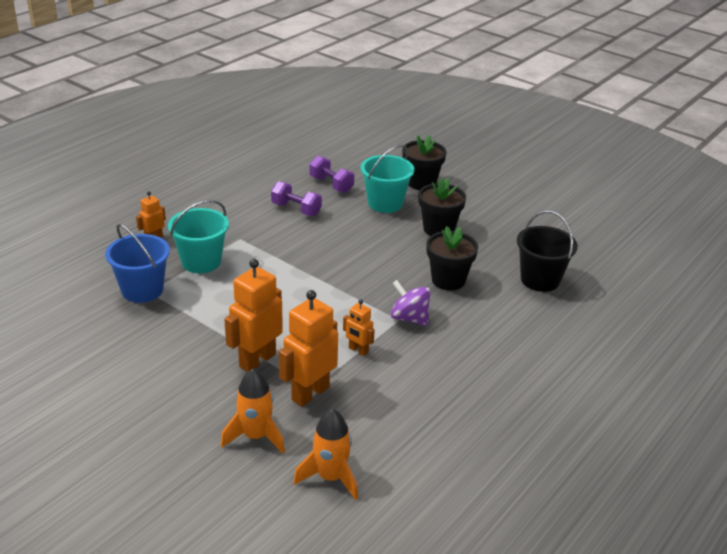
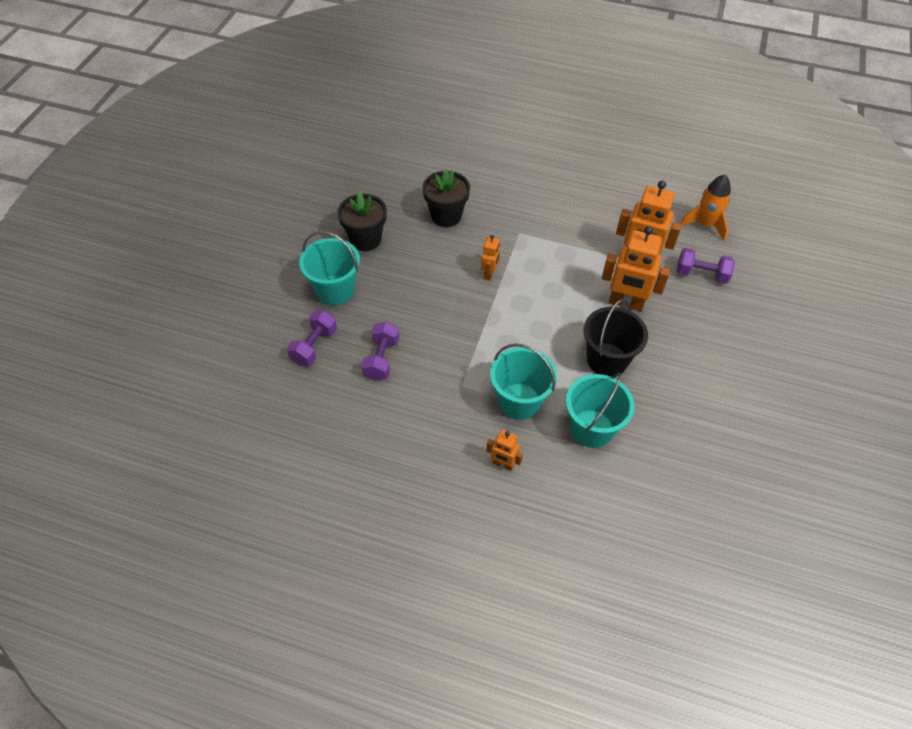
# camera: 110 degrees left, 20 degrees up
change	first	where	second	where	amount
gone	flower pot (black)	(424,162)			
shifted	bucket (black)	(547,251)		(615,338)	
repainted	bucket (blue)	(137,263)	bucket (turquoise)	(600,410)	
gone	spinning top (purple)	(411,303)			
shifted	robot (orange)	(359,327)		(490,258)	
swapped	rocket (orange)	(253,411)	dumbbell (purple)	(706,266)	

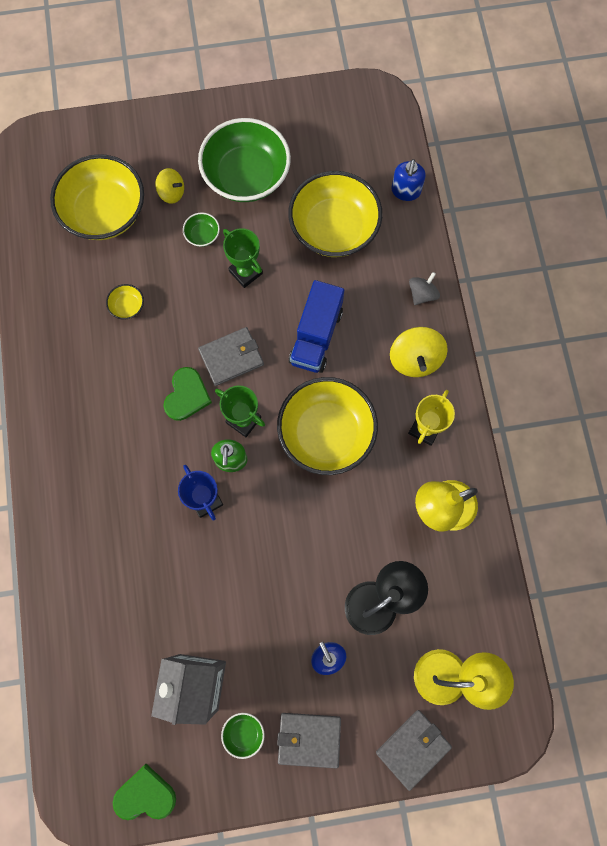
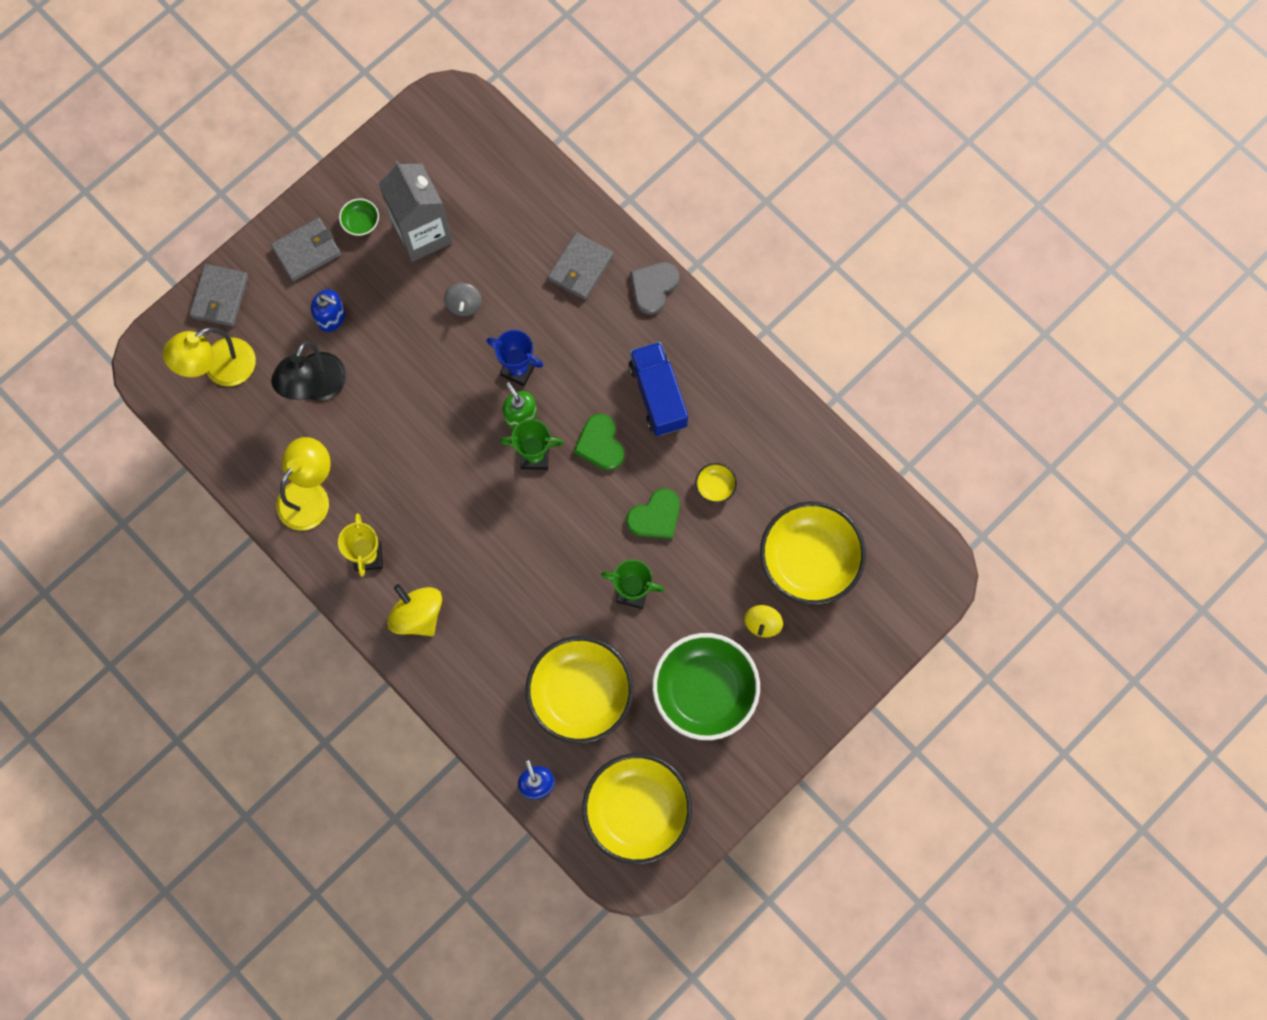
# camera: 145 degrees right, 0 degrees up
change	first	where	second	where	amount
rotated	spinning top (yellow)	(169,186)		(763,621)	60 degrees counterclockwise
gone	bowl (green)	(201,230)			
shifted	spinning top (grey)	(424,288)		(463,299)	
shifted	truck (blue)	(316,326)		(658,389)	
shifted	wallet (grey)	(231,356)		(580,266)	
shifted	bowl (yellow)	(327,426)		(637,808)	
shifted	heart (green)	(144,792)		(653,514)	
new			heart (grey)	(654,288)	

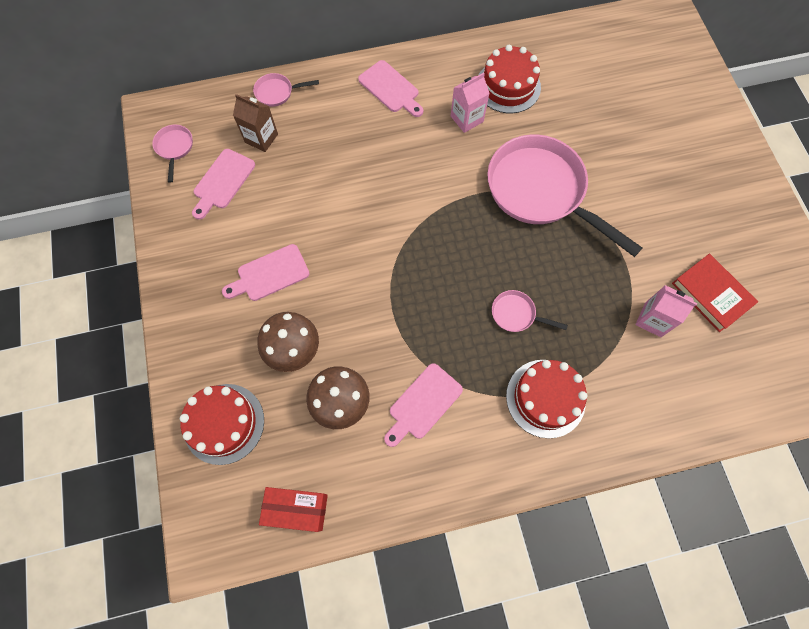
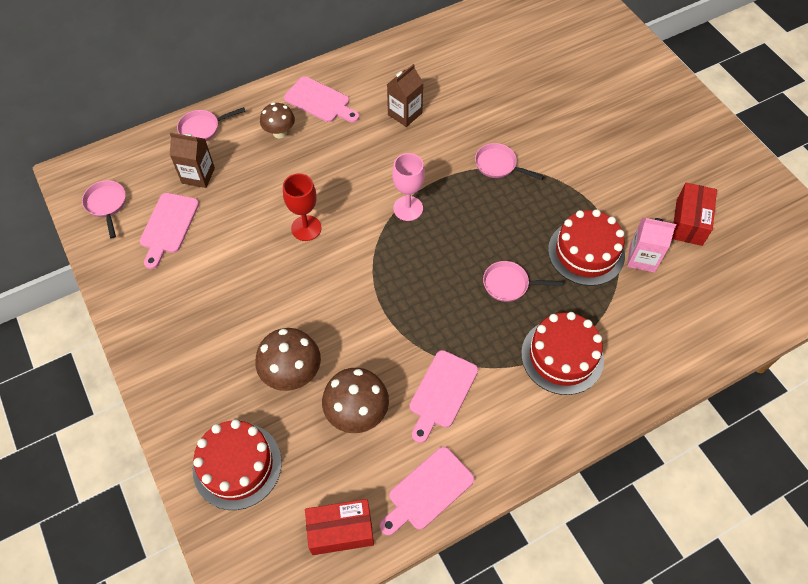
# camera: 15 degrees left, 10 degrees down
change	first	where	second	where	amount
shifted	cake (red)	(510,79)		(586,247)	
repainted	carton (pink)	(470,103)	carton (brown)	(405,95)	
scaled	pan (pink)	(564,196)		(509,161)	x0.41
shifted	cutting board (pink)	(266,272)		(427,491)	
swapped	book (red)	(715,293)	box (red)	(694,214)	
new			mushroom (brown)	(277,120)	
new			goblet (pink)	(408,187)	
new			goblet (red)	(302,207)	

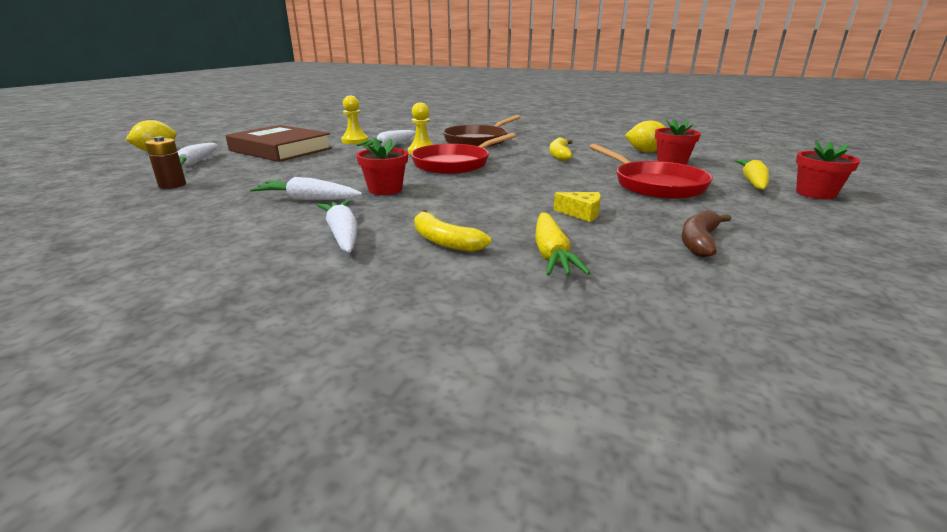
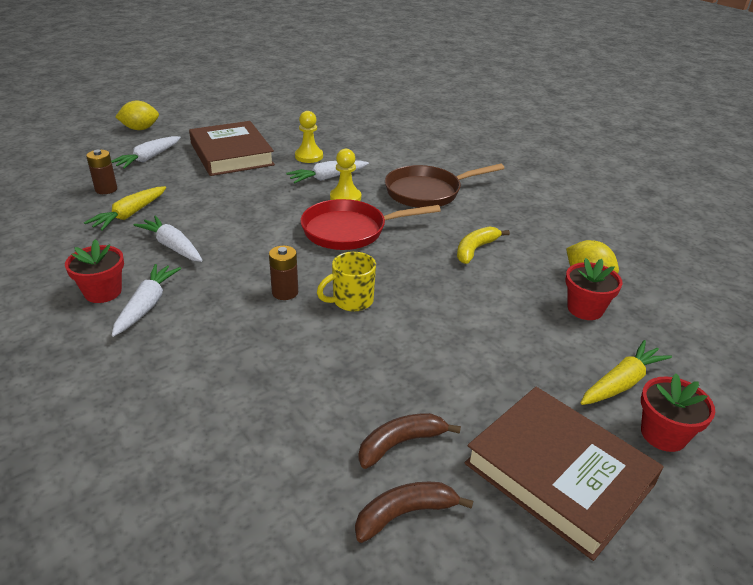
# camera: 30 degrees right, 10 degrees up
change	first	where	second	where	amount
shifted	flower pot (red)	(382,166)		(94,271)	
gone	pan (red)	(651,171)			
gone	cheese (yellow)	(577,207)			
gone	banana (yellow)	(452,231)			
shifted	carrot (yellow)	(562,243)		(125,208)	
new			battery (brown)	(283,272)	
new			mug (yellow)	(346,282)	
new			book (brown)	(564,474)	
new			banana (brown)	(414,512)	

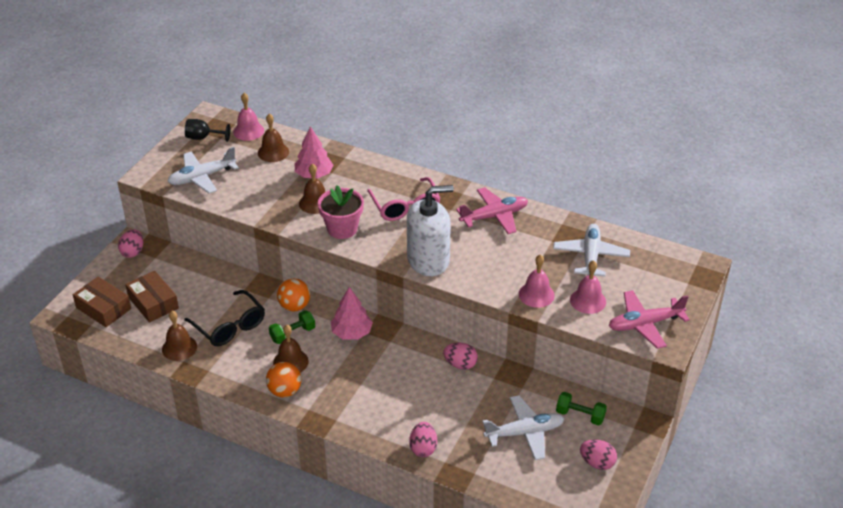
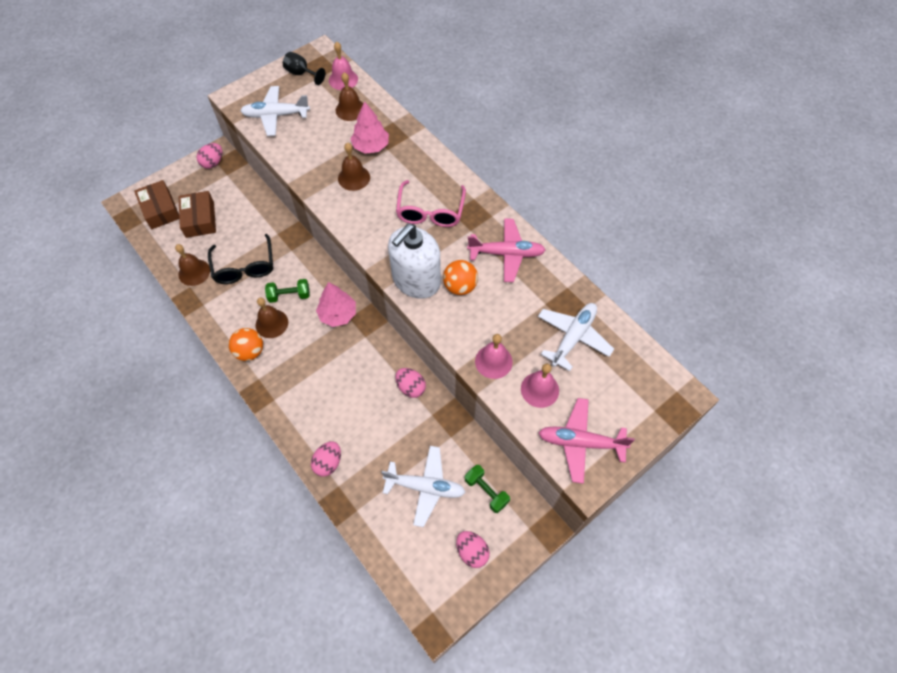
# camera: 25 degrees right, 20 degrees up
change	first	where	second	where	amount
rotated	soap dispenser (white)	(430,230)		(414,261)	120 degrees clockwise
gone	flower pot (pink)	(341,212)			
shifted	ball (orange)	(293,295)		(460,277)	

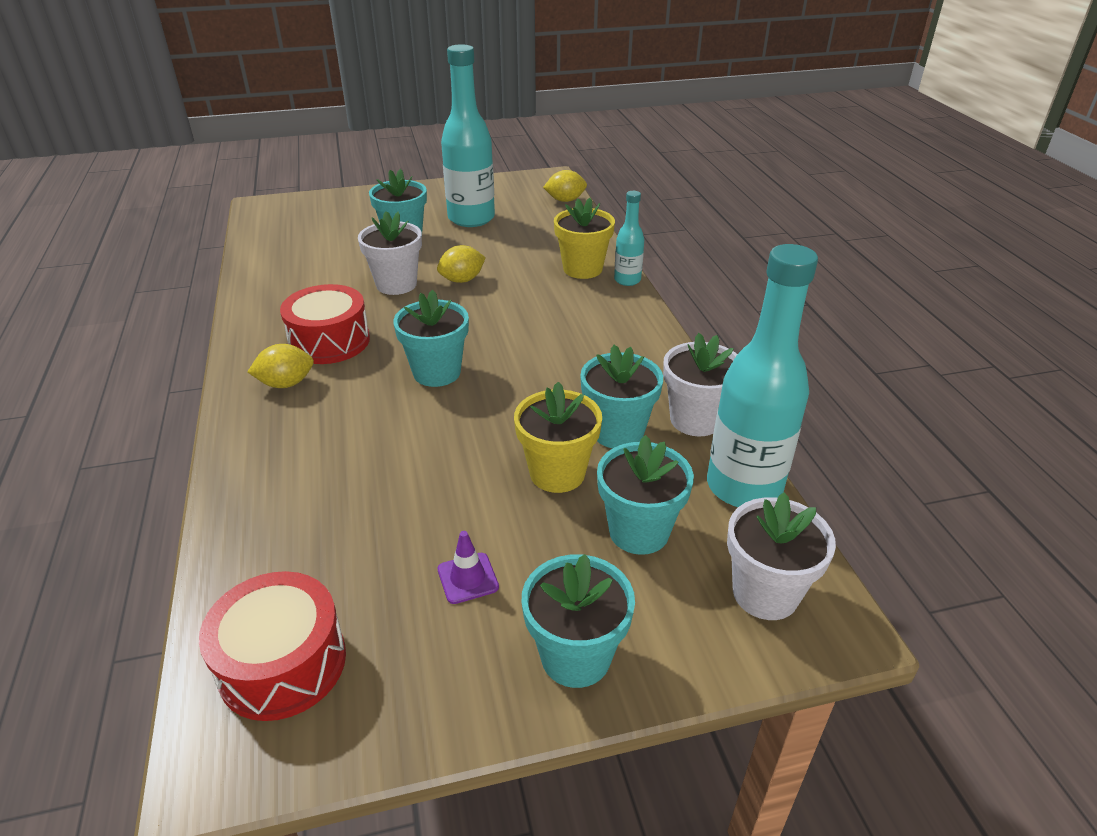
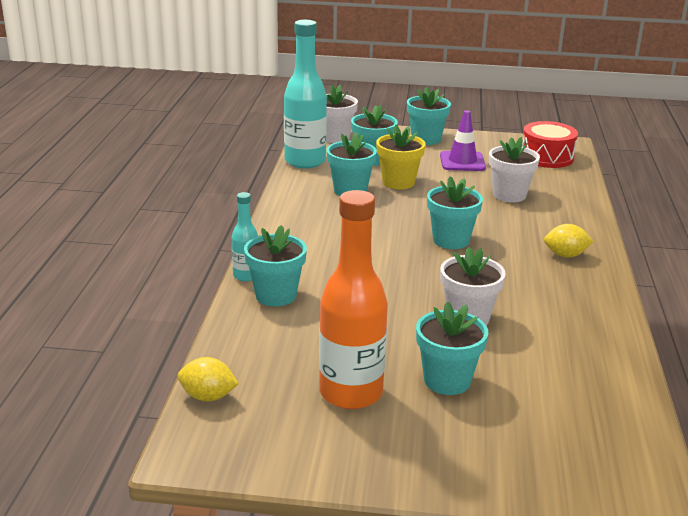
# camera: 160 degrees left, 10 degrees down
change	first	where	second	where	amount
repainted	bottle (turquoise)	(468,135)	bottle (orange)	(353,299)	
repainted	flower pot (yellow)	(584,238)	flower pot (turquoise)	(275,265)	
gone	lemon (yellow)	(461,264)			
gone	drum (red)	(325,324)			
shifted	flower pot (white)	(700,384)		(514,170)	
scaled	traffic cone (purple)	(468,567)		(463,140)	x1.70

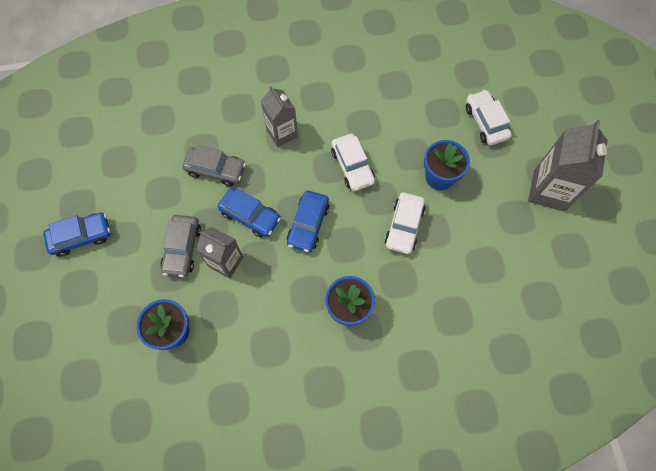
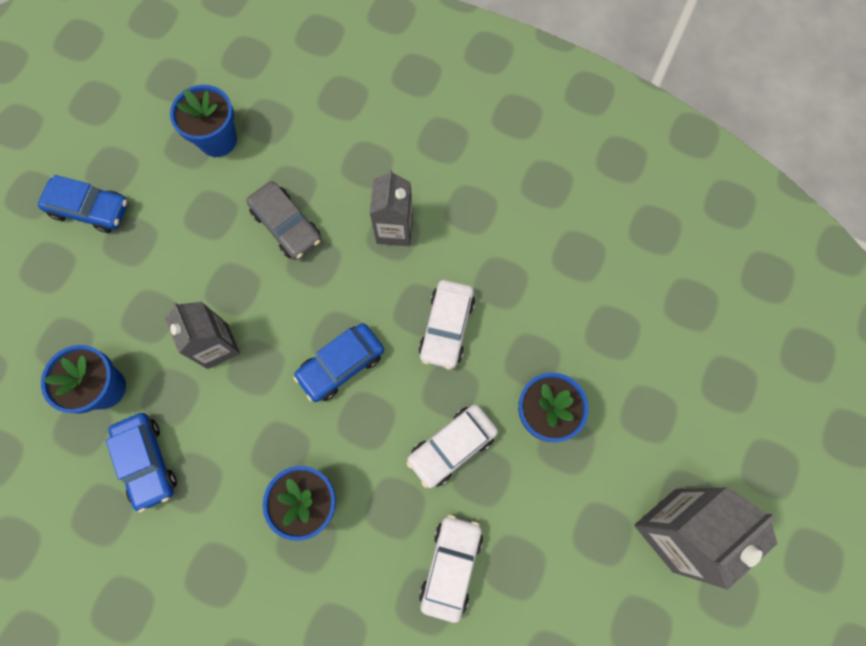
# camera: 35 degrees right, 5 degrees up
change	first	where	second	where	amount
shifted	car (white)	(489,117)		(451,569)	
shifted	car (blue)	(249,212)		(141,463)	
gone	car (grey)	(180,246)			
new			flower pot (blue)	(203,121)	

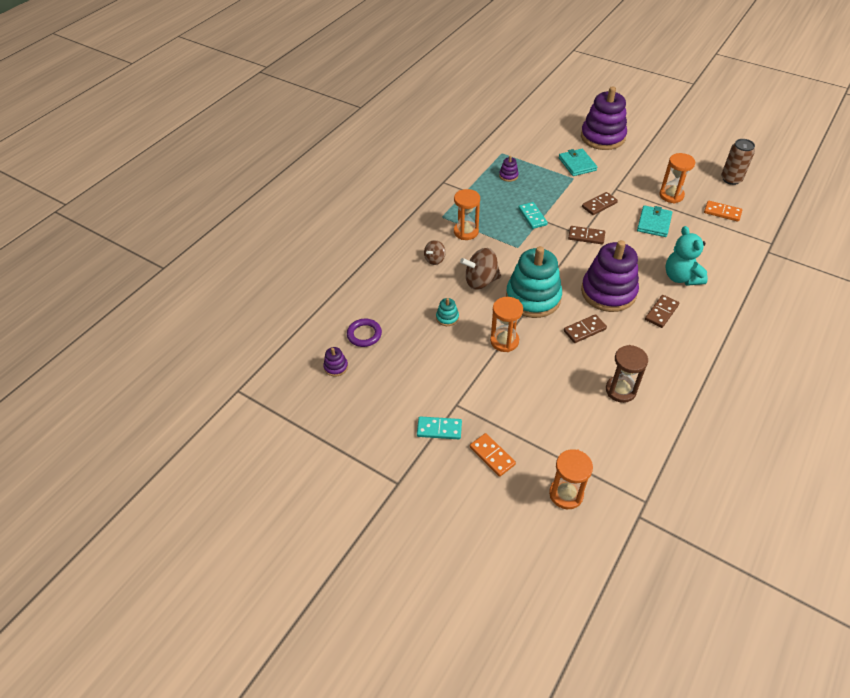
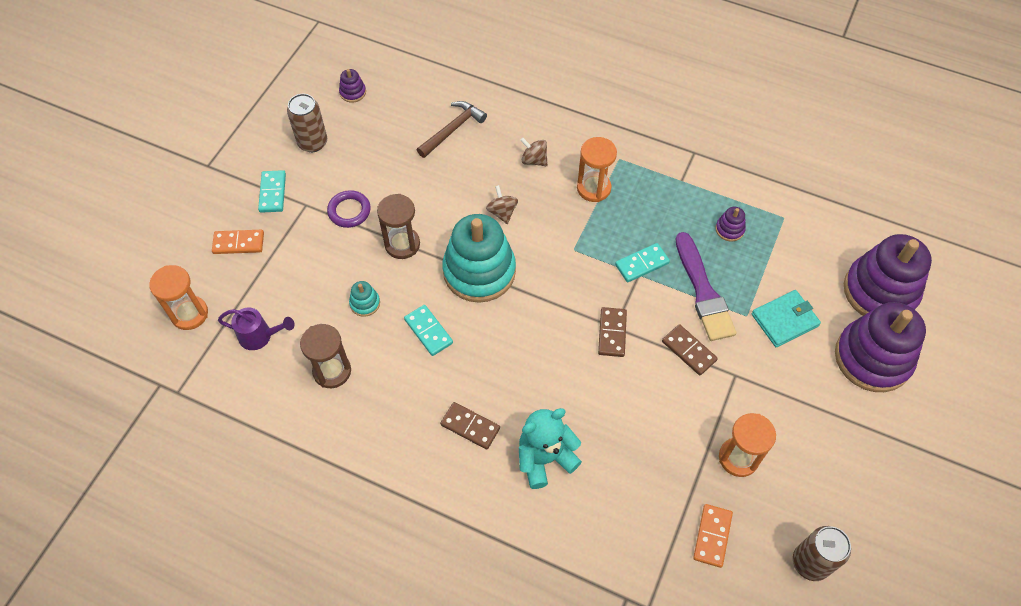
# camera: 80 degrees right, 10 degrees up
change	first	where	second	where	amount
gone	wallet (turquoise)	(654,221)			
shifted	stacking toy (purple)	(610,276)		(888,275)	
scaled	spinning top (brown)	(480,269)		(502,204)	x0.59
repainted	hourglass (orange)	(506,324)	hourglass (brown)	(398,226)	
shifted	stacking toy (turquoise)	(447,312)		(364,299)	
repainted	domino (brown)	(585,328)	domino (turquoise)	(428,330)	
shifted	ring (purple)	(364,333)		(349,209)	
rotated	domino (orange)	(493,455)		(238,242)	45 degrees clockwise
new			can (brown)	(307,123)	
new			hammer (brown)	(452,129)	
new			brush (purple)	(706,286)	
new			watering can (purple)	(256,329)	

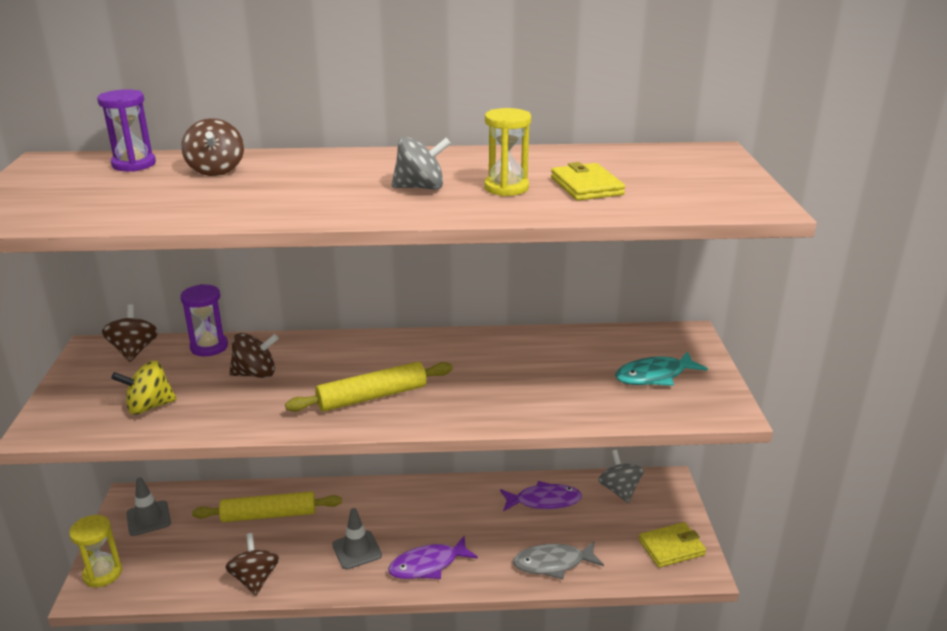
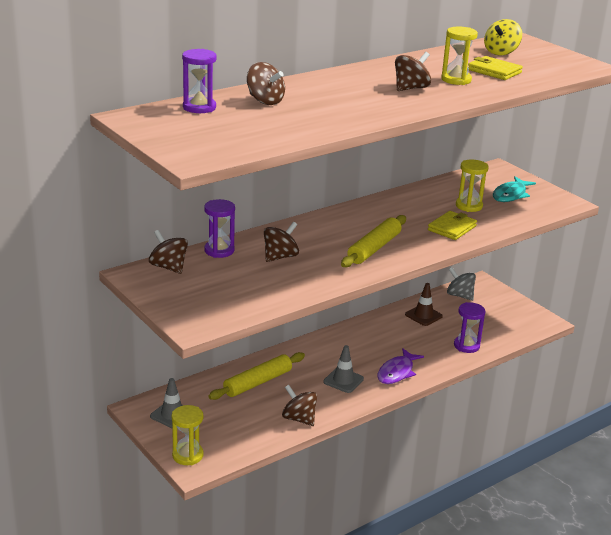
# camera: 35 degrees left, 0 degrees up
change	first	where	second	where	amount
repainted	spinning top (grey)	(421,163)	spinning top (brown)	(413,71)	
shifted	spinning top (yellow)	(144,387)		(503,37)	
swapped	fish (purple)	(541,496)	traffic cone (brown)	(424,304)	
shifted	wallet (yellow)	(672,545)		(452,225)	
swapped	fish (grey)	(558,560)	hourglass (purple)	(469,327)	
new			hourglass (yellow)	(472,186)	

